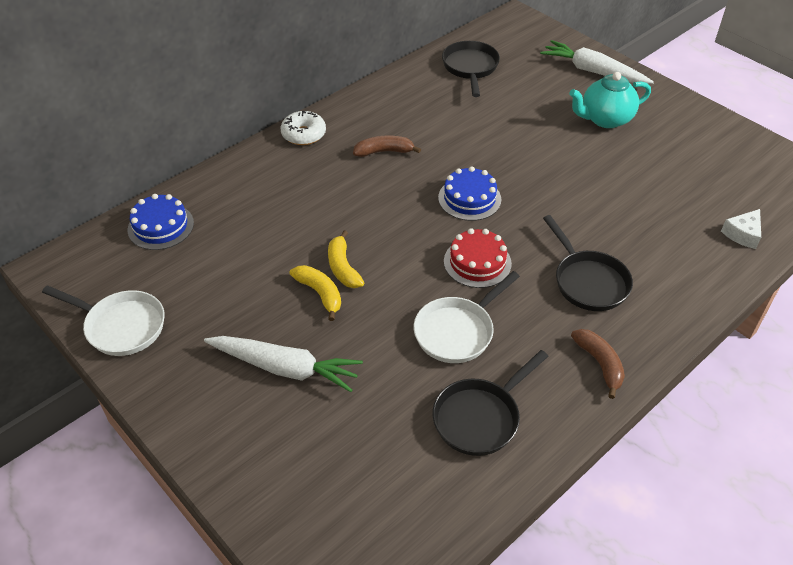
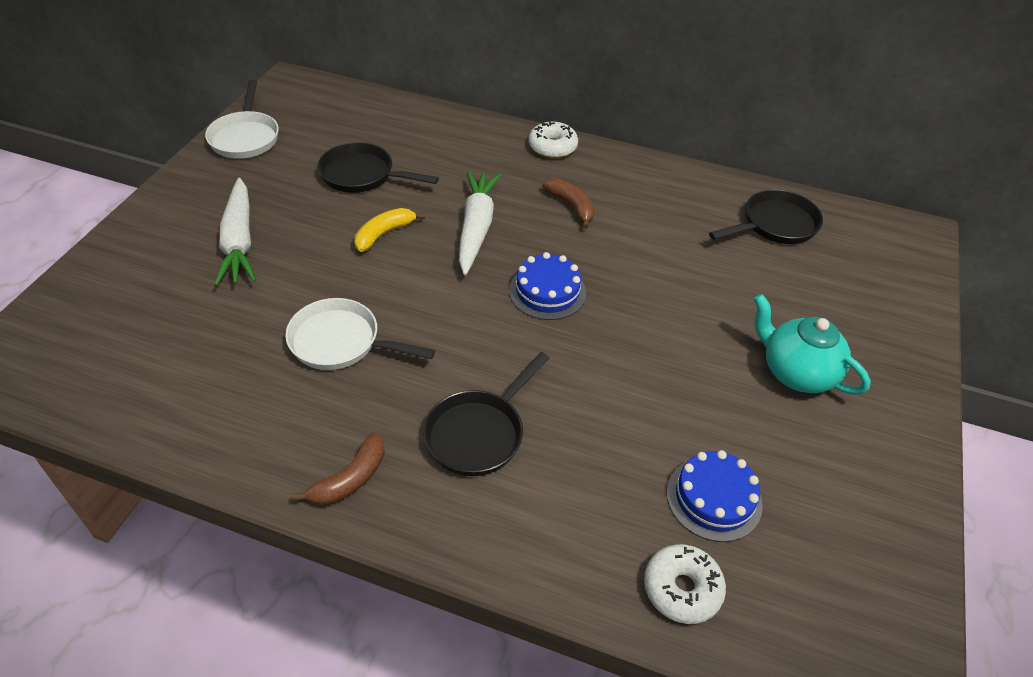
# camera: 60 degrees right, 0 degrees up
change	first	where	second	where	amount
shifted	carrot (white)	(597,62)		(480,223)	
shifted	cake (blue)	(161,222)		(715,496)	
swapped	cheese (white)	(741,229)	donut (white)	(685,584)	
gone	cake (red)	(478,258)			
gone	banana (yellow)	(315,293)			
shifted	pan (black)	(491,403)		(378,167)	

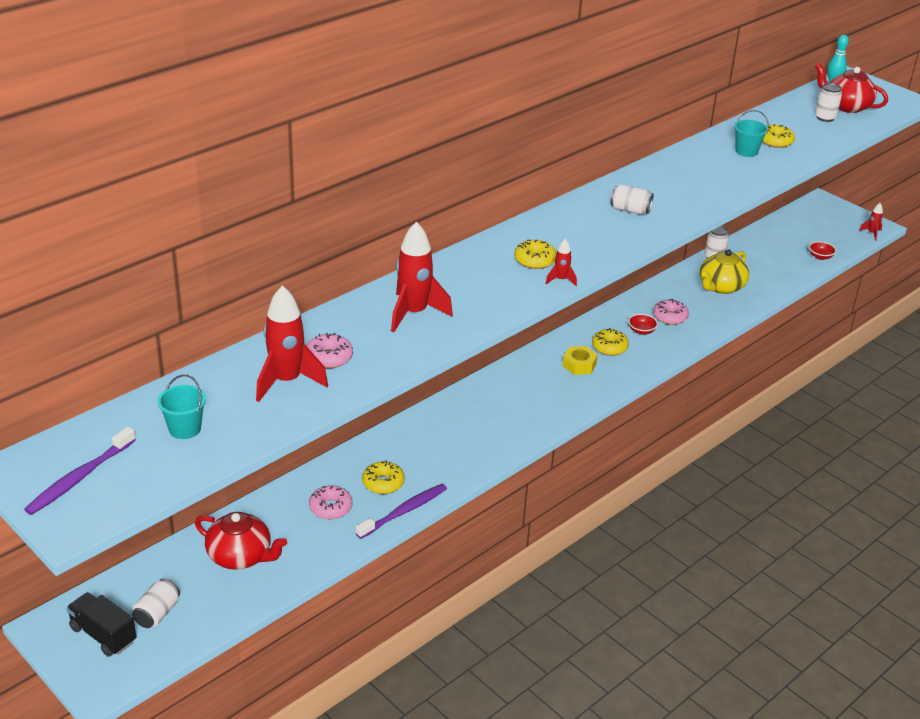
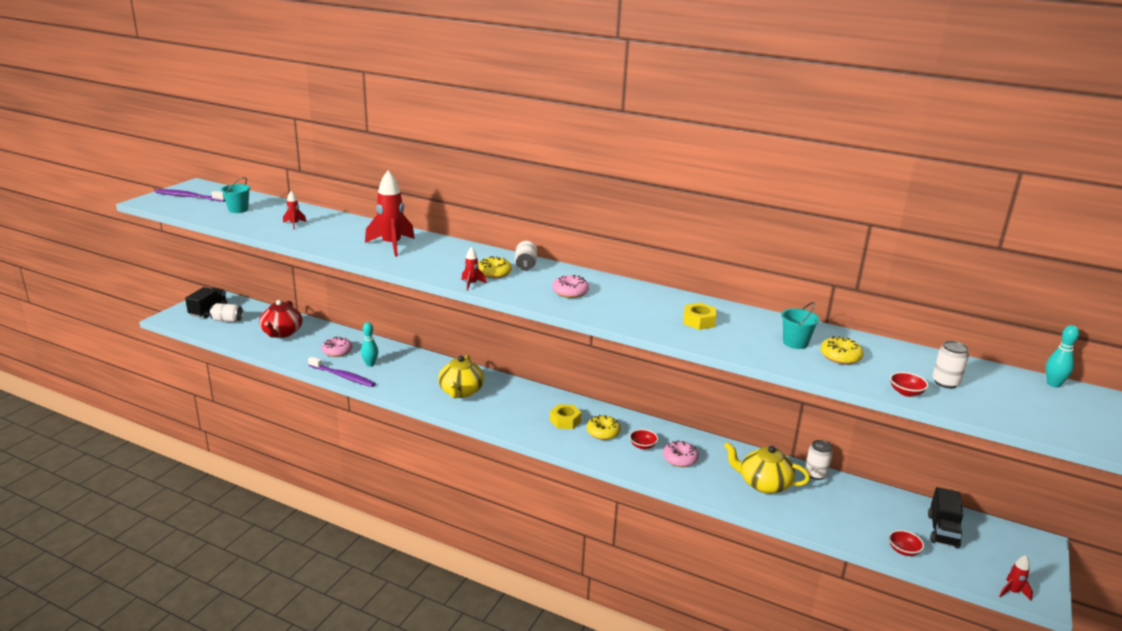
# camera: 70 degrees right, 10 degrees down
change	first	where	second	where	amount
gone	teapot (red)	(851,88)			
shifted	can (white)	(631,199)		(526,256)	
scaled	rocket (red)	(292,343)		(295,210)	x0.48
shifted	donut (pink)	(330,350)		(571,286)	
swapped	donut (yellow)	(383,477)	bowling pin (turquoise)	(369,344)	
new			nut (yellow)	(699,316)	
new			teapot (yellow)	(461,376)	
new			bowl (red)	(909,384)	
new			truck (black)	(945,518)	

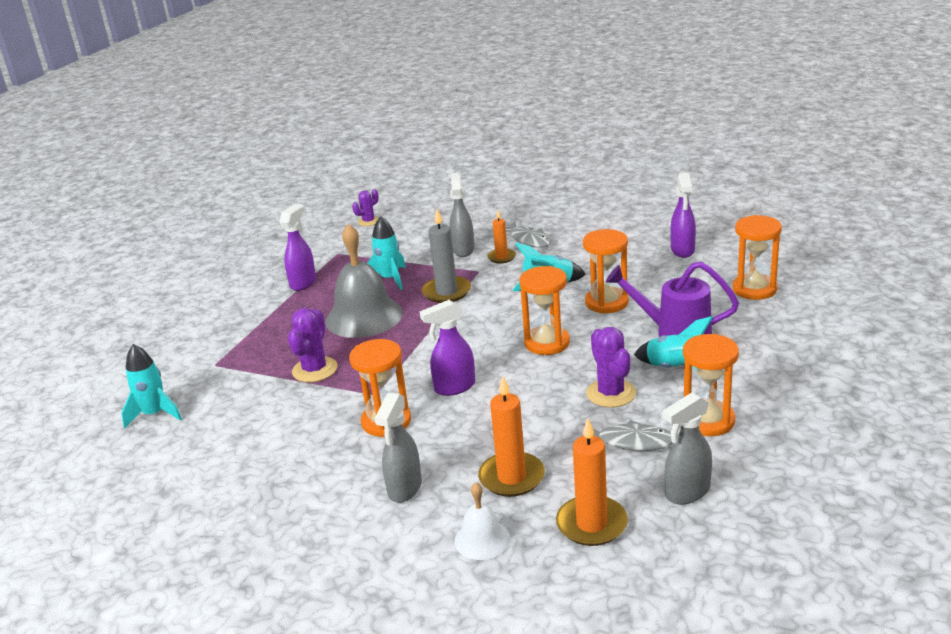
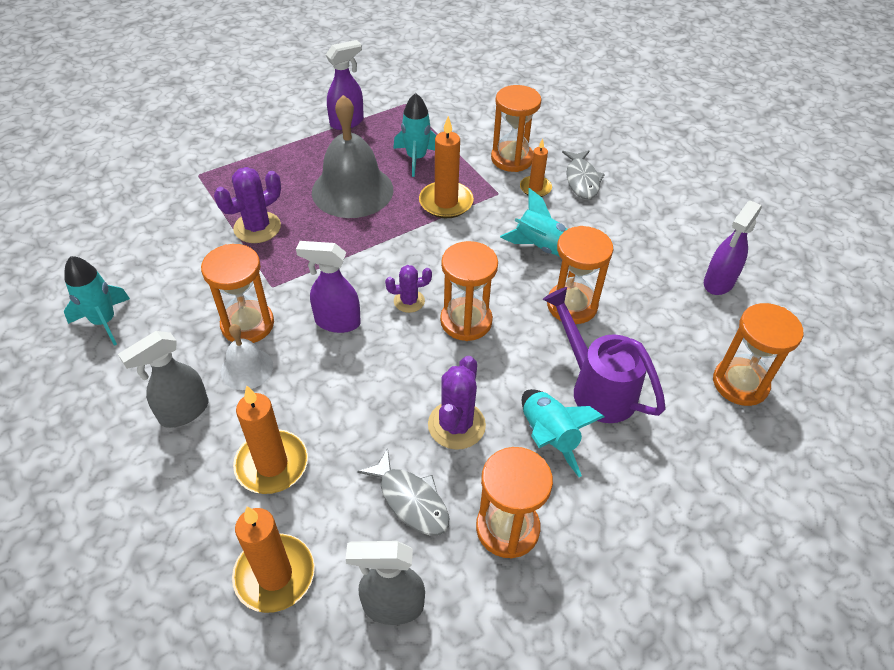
# camera: 30 degrees right, 20 degrees up
change	first	where	second	where	amount
swapped	spray bottle (grey)	(462,215)	hourglass (orange)	(516,128)	
shifted	cactus (purple)	(365,207)		(408,289)	
repainted	candle (grey)	(446,256)	candle (orange)	(446,167)	
shifted	rocket (turquoise)	(151,386)		(97,301)	
shifted	bell (white)	(482,521)		(246,357)	

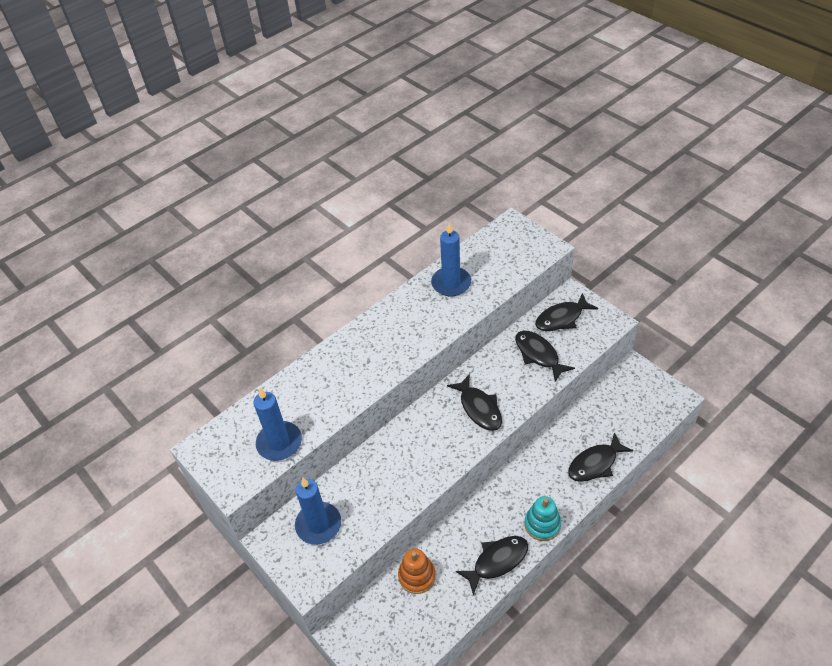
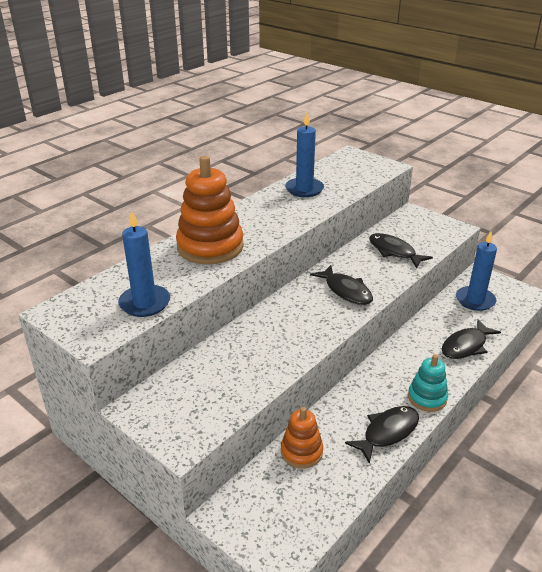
# camera: 10 degrees left, 15 degrees down
change	first	where	second	where	amount
gone	fish (black)	(566,312)			
shifted	candle (blue)	(318,511)		(476,271)	
new			stacking toy (orange)	(210,210)	

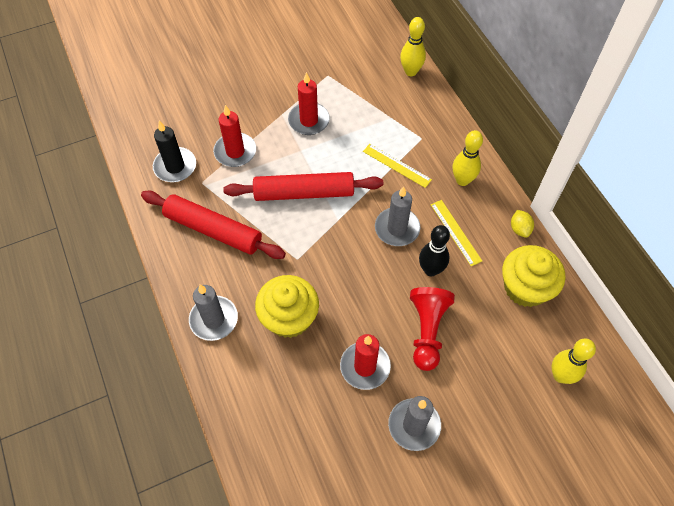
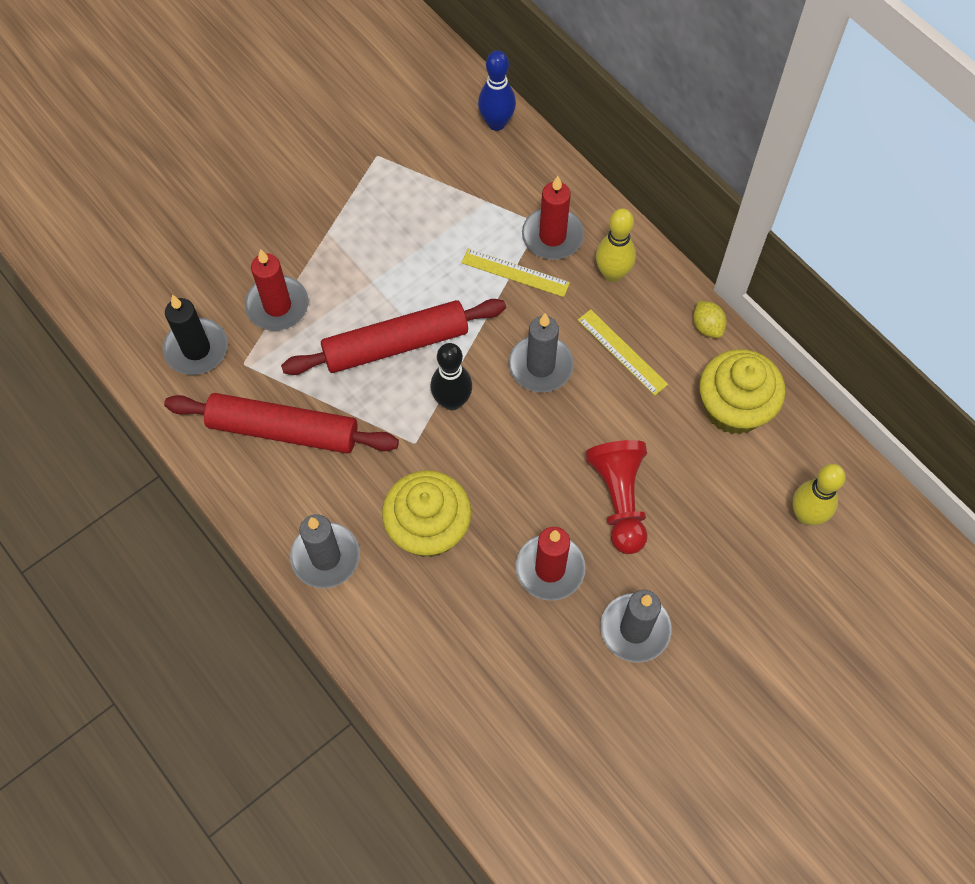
# camera: 15 degrees left, 5 degrees up
change	first	where	second	where	amount
repainted	bowling pin (yellow)	(413,46)	bowling pin (blue)	(497,91)	
shifted	candle (red)	(309,103)		(553,218)	
shifted	bowling pin (black)	(434,250)		(451,376)	

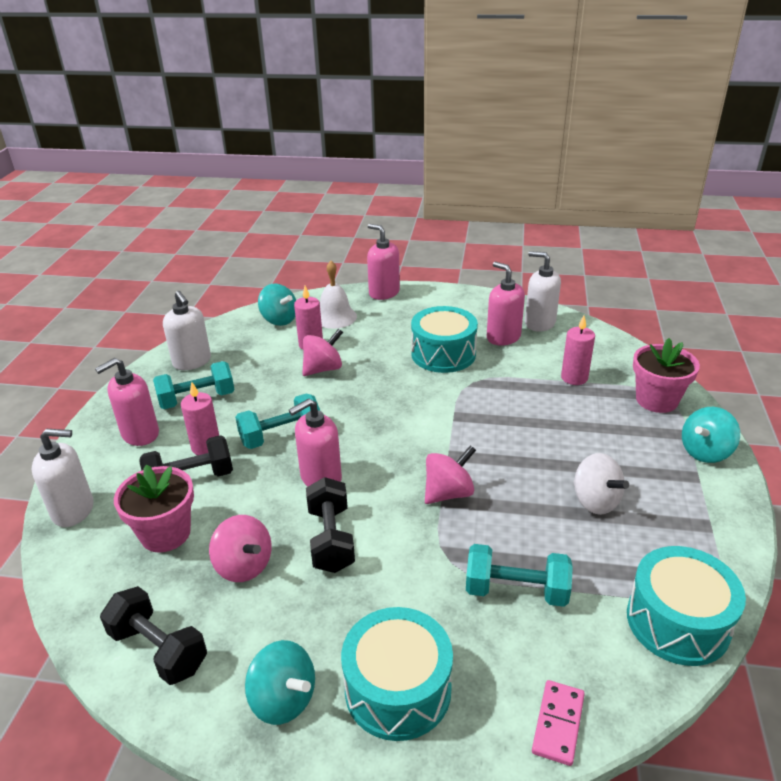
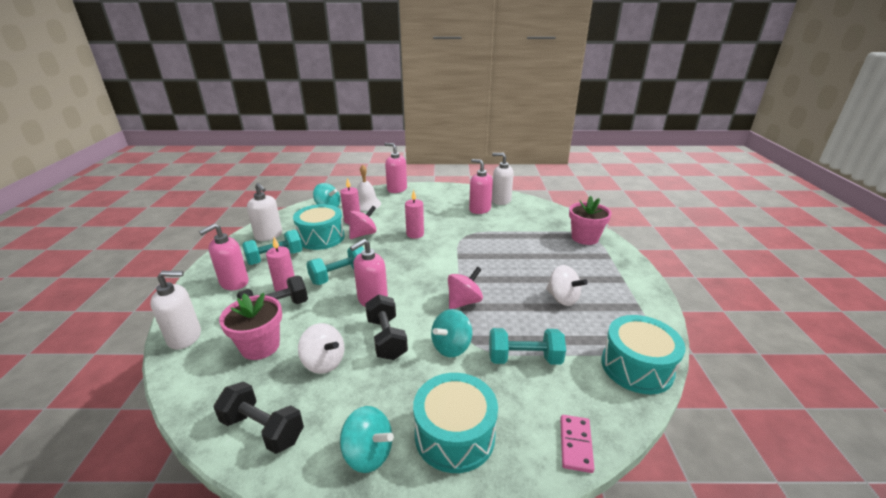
# camera: 10 degrees left, 5 degrees down
change	first	where	second	where	amount
shifted	drum (turquoise)	(444,339)		(319,227)	
shifted	candle (pink)	(578,350)		(414,214)	
shifted	spinning top (turquoise)	(711,435)		(451,333)	
repainted	spinning top (pink)	(240,548)	spinning top (white)	(321,348)	

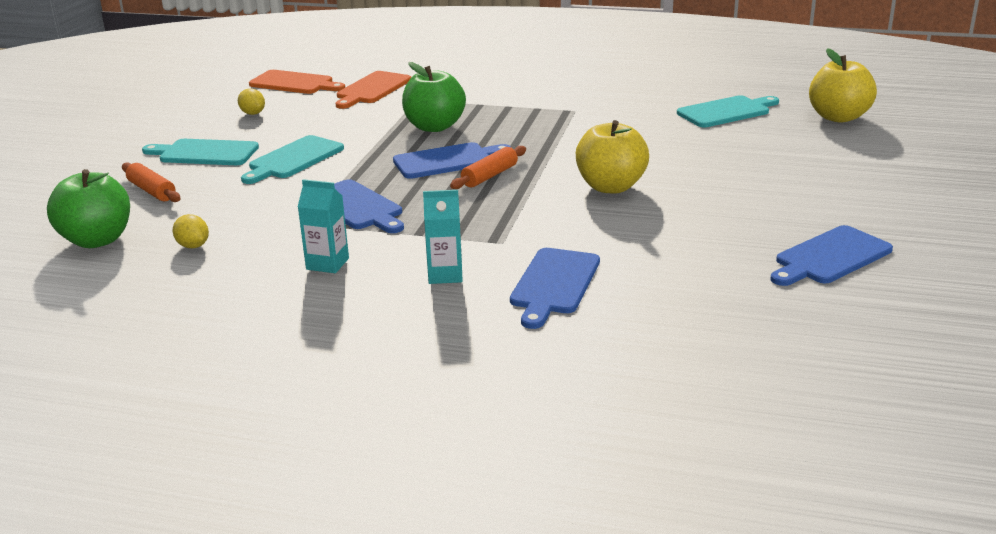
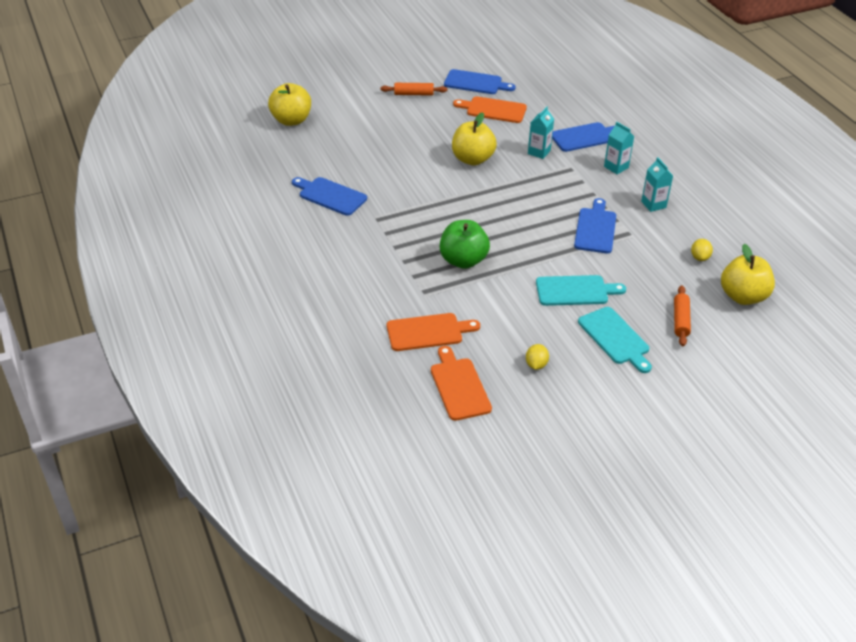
# camera: 130 degrees left, 15 degrees up
change	first	where	second	where	amount
gone	cutting board (turquoise)	(728,111)			
shifted	cutting board (blue)	(452,160)		(329,196)	
shifted	rolling pin (orange)	(488,167)		(413,89)	
repainted	apple (green)	(88,208)	apple (yellow)	(748,274)	
new			cutting board (orange)	(490,109)	
new			carton (turquoise)	(541,133)	

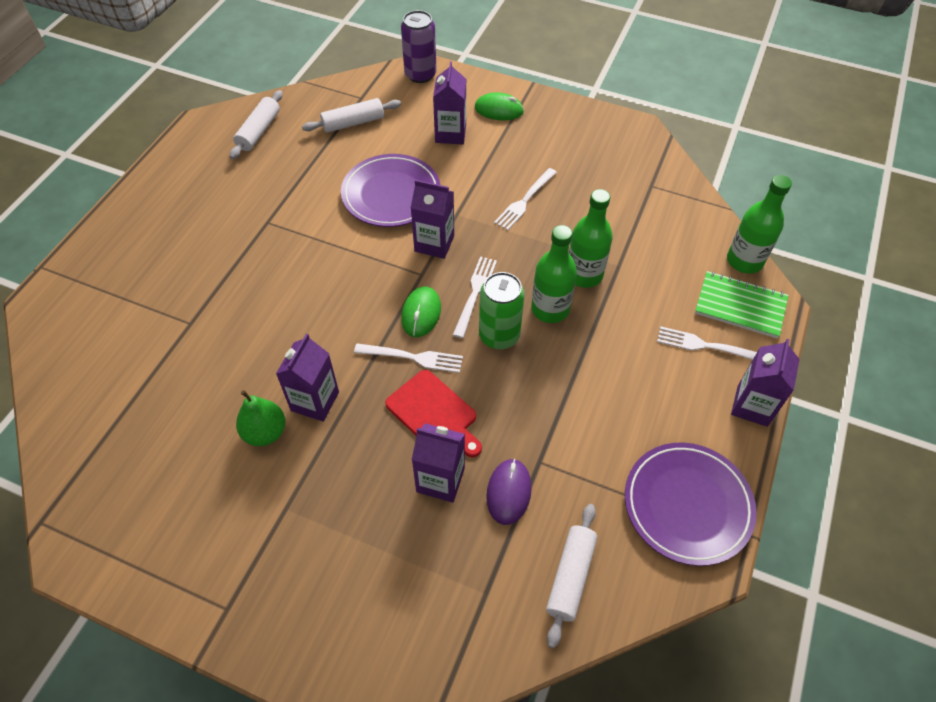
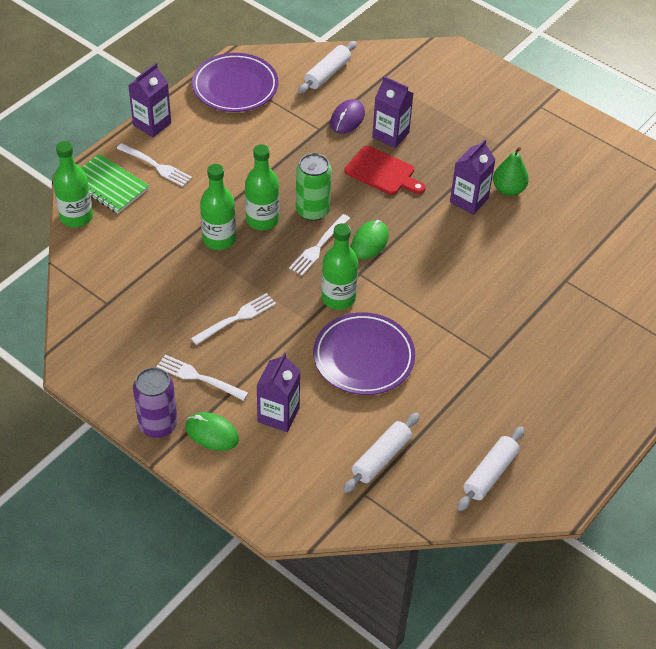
# camera: 165 degrees left, 5 degrees down
change	first	where	second	where	amount
shifted	can (purple)	(419,46)		(155,402)	
rotated	rolling pin (white)	(351,115)		(381,453)	45 degrees counterclockwise
swapped	carton (purple)	(432,219)	bottle (green)	(339,266)	
shifted	fork (white)	(408,358)		(202,378)	
rotated	cutting board (red)	(433,413)		(385,170)	150 degrees clockwise

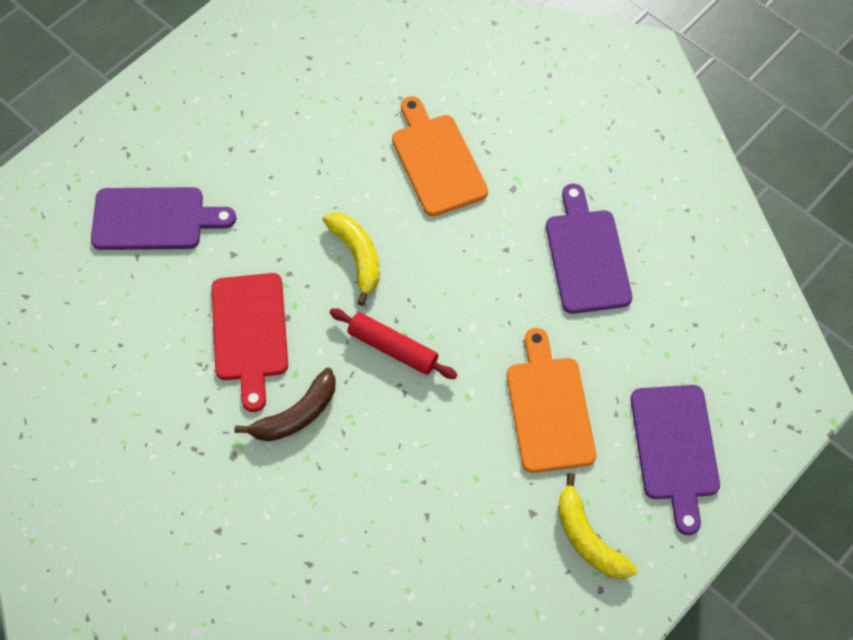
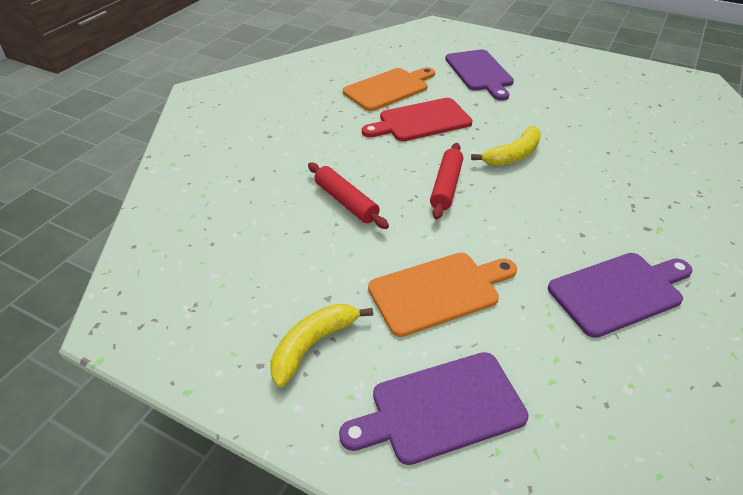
# camera: 75 degrees right, 20 degrees down
change	first	where	second	where	amount
shifted	cutting board (orange)	(440,156)		(389,89)	
gone	banana (brown)	(285,405)			
new			rolling pin (red)	(348,196)	

